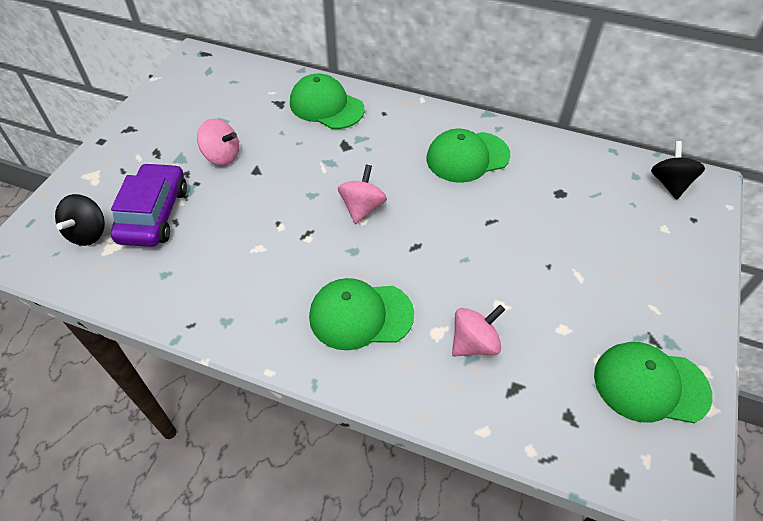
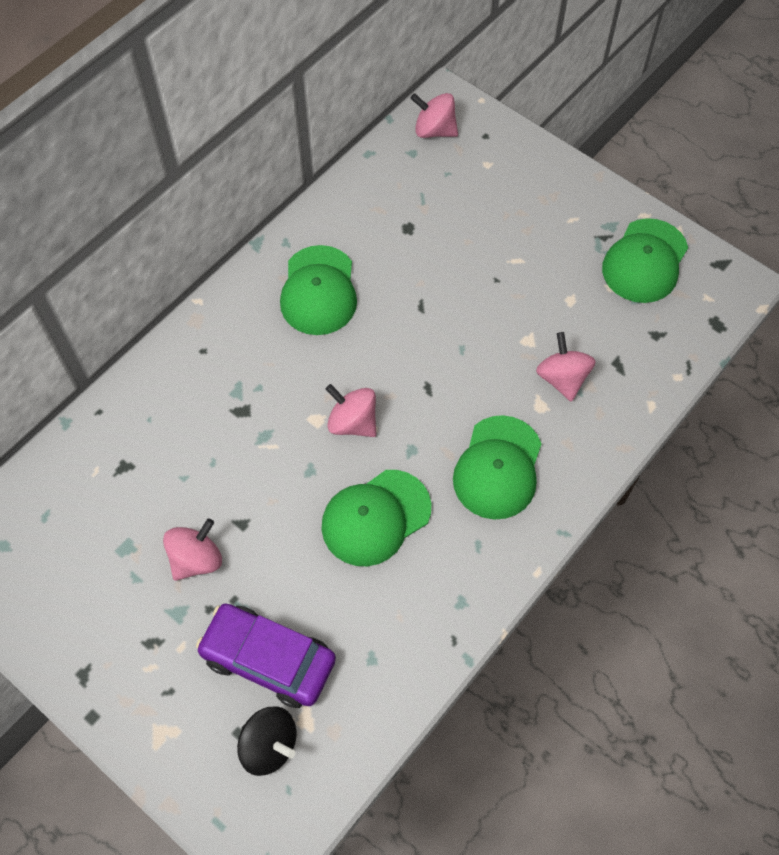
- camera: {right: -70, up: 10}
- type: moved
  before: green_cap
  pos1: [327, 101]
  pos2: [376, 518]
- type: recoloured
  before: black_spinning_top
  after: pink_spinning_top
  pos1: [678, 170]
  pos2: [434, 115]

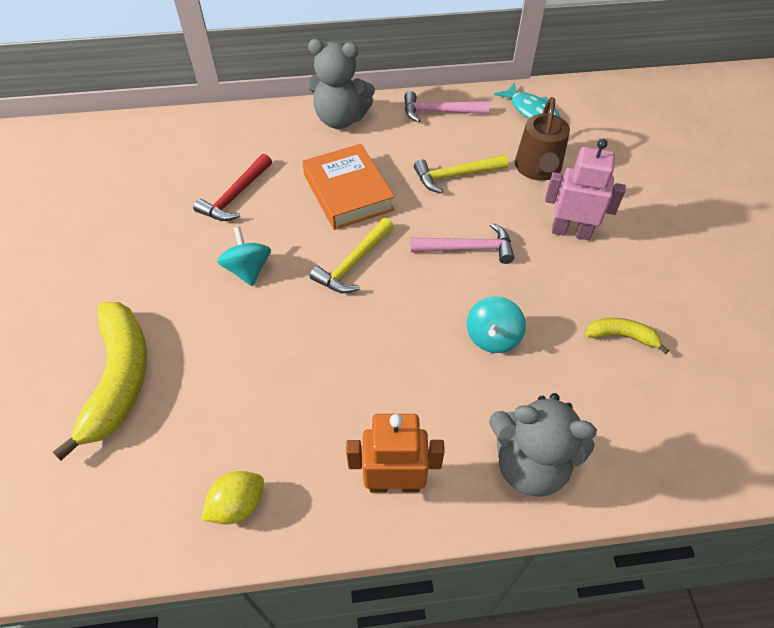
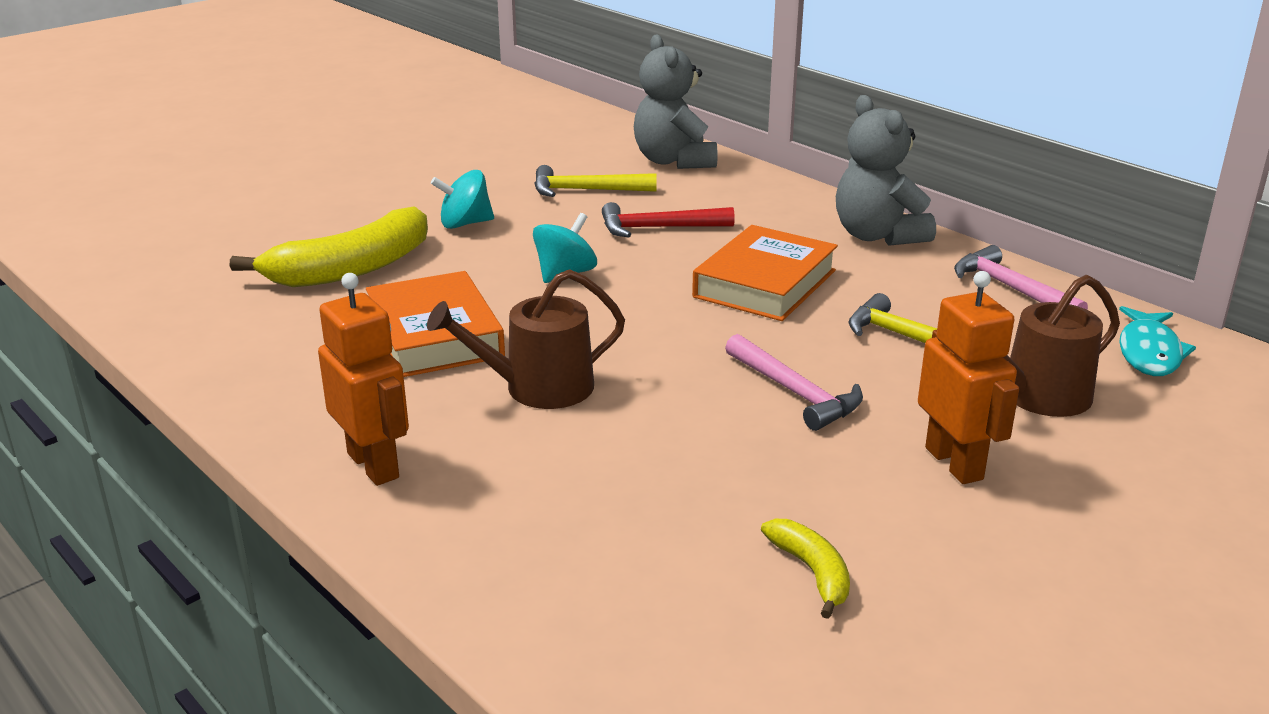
- camera: {right: 55, up: -25}
- type: added
  after: orange_book
  pos2: [435, 324]
- type: added
  after: brown_watering_can
  pos2: [526, 339]
- type: moved
  before: turquoise_spinning_top
  pos1: [496, 324]
  pos2: [462, 199]
- type: moved
  before: yellow_hammer
  pos1: [352, 255]
  pos2: [595, 181]
- type: moved
  before: grey_teddy_bear
  pos1: [543, 445]
  pos2: [675, 102]
- type: recoloured
  before: pink_robot
  after: orange_robot
  pos1: [585, 189]
  pos2: [968, 377]
- type: removed
  before: yellow_lemon
  pos1: [232, 497]

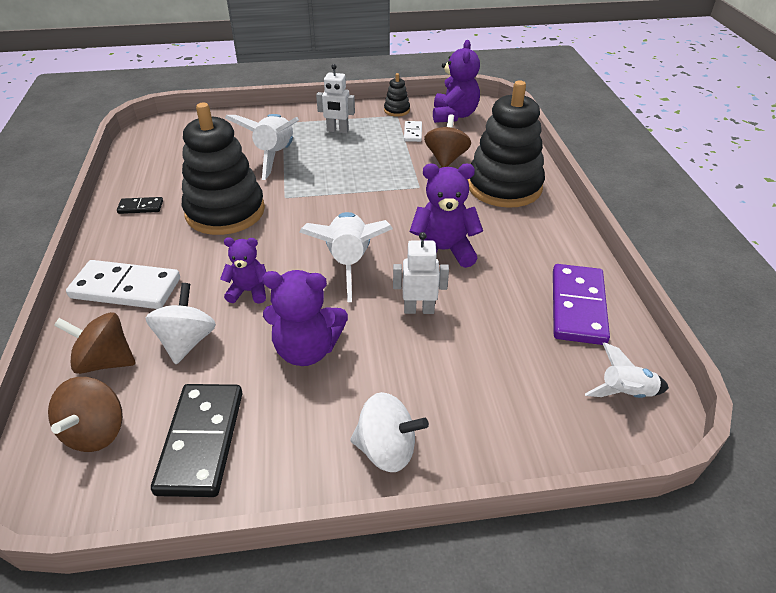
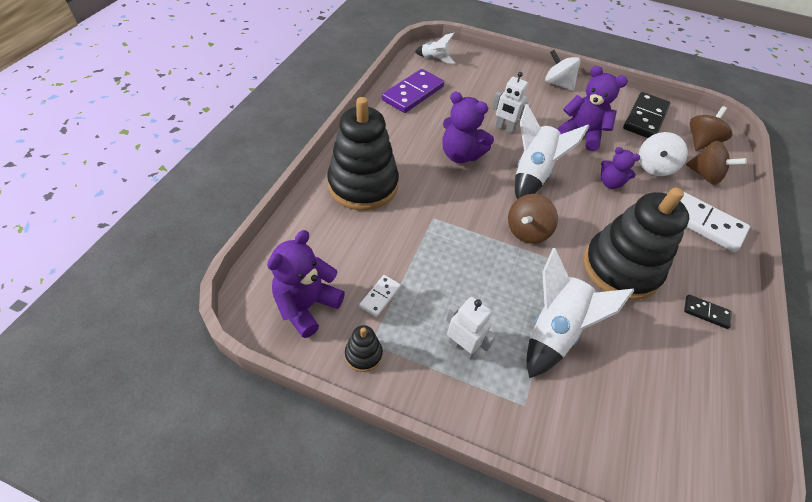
- camera: {right: -155, up: 10}
- type: moved
  before: brown_spinning_top
  pos1: [447, 140]
  pos2: [533, 219]

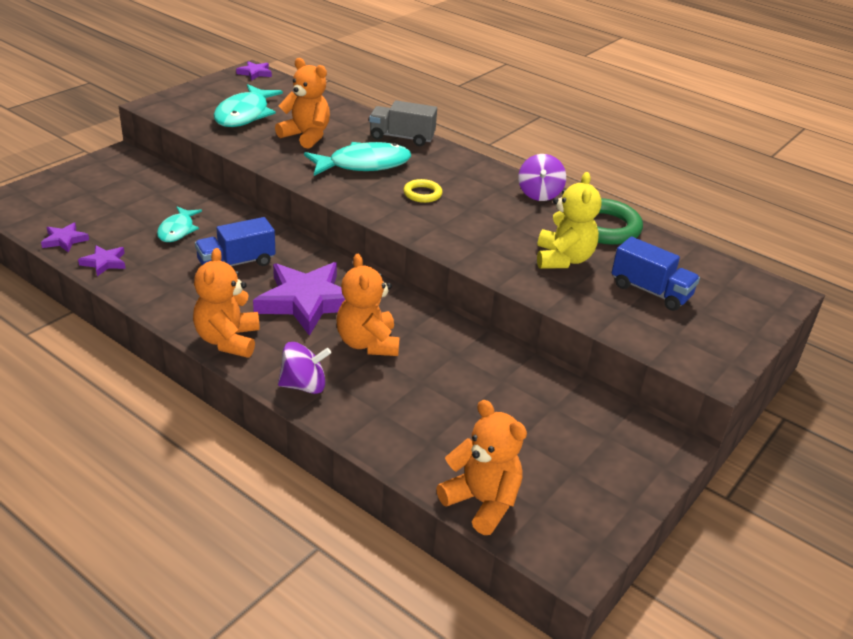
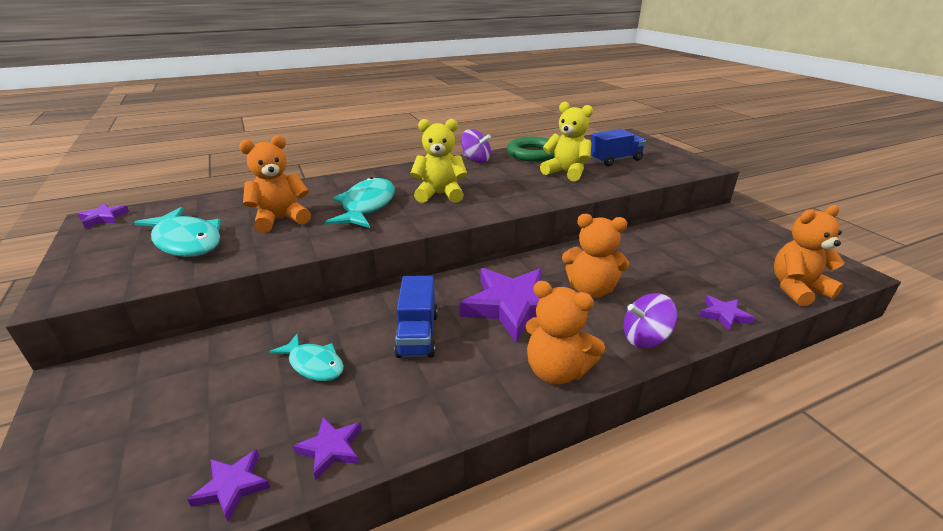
- camera: {right: -60, up: -5}
- type: replaced
  before: yellow_ring
  after: yellow_teddy_bear
  pos1: [423, 191]
  pos2: [438, 161]
- type: turned
  before: purple_spinning_top
  pos1: [304, 368]
  pos2: [650, 320]
  turn: -120
- type: added
  after: purple_star
  pos2: [727, 313]
- type: removed
  before: grey_truck
  pos1: [403, 123]

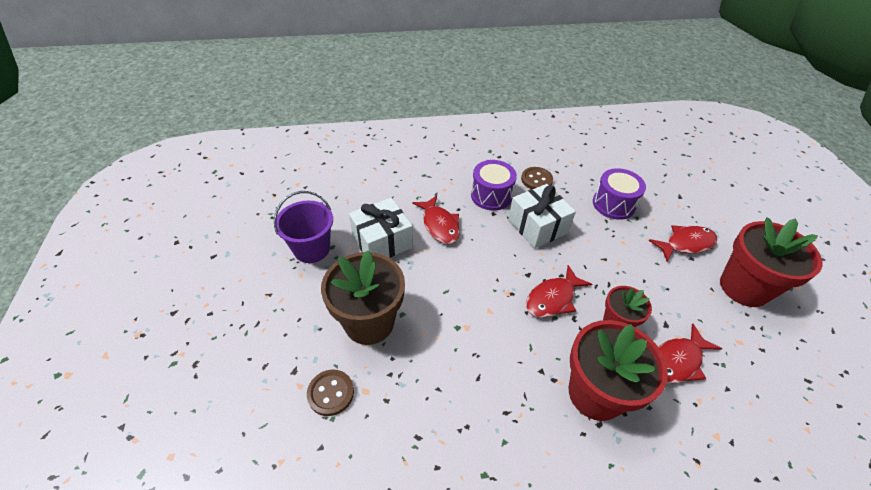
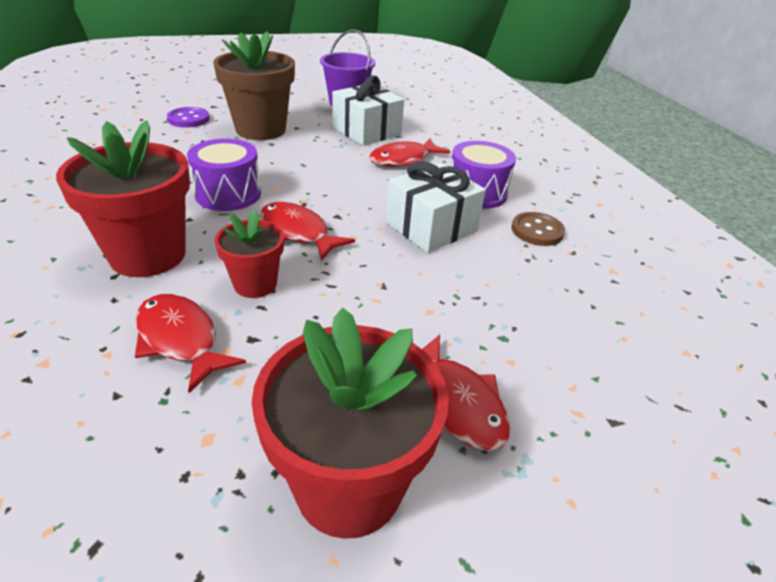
- camera: {right: 80, up: -10}
- type: recoloured
  before: brown_button
  after: purple_button
  pos1: [330, 393]
  pos2: [188, 117]
- type: moved
  before: purple_drum
  pos1: [619, 194]
  pos2: [224, 175]

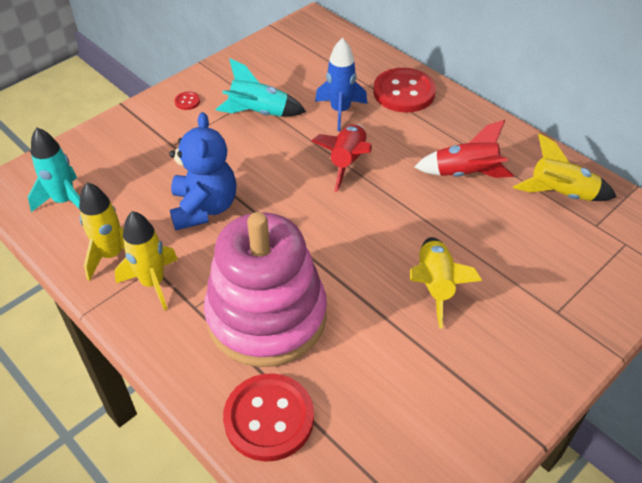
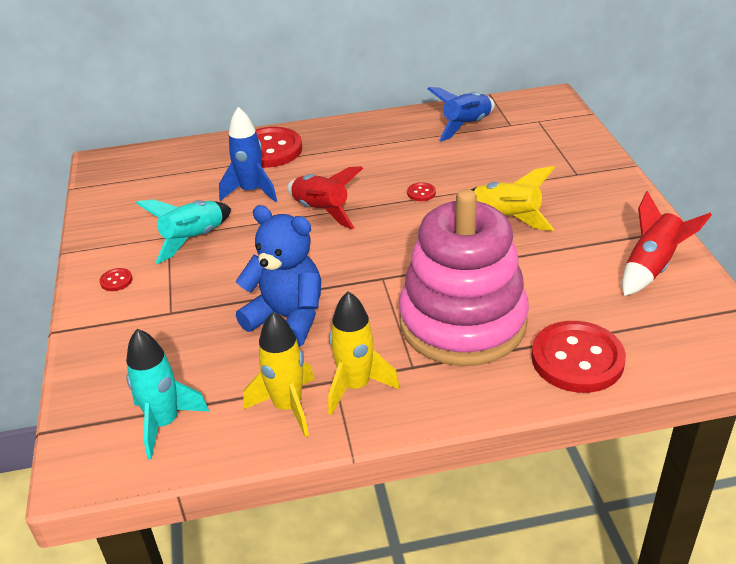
- camera: {right: -55, up: -10}
- type: added
  after: red_button
  pos2: [421, 191]
- type: recoloured
  before: yellow_rocket
  after: blue_rocket
  pos1: [565, 167]
  pos2: [461, 114]
- type: moved
  before: red_rocket
  pos1: [464, 149]
  pos2: [667, 243]

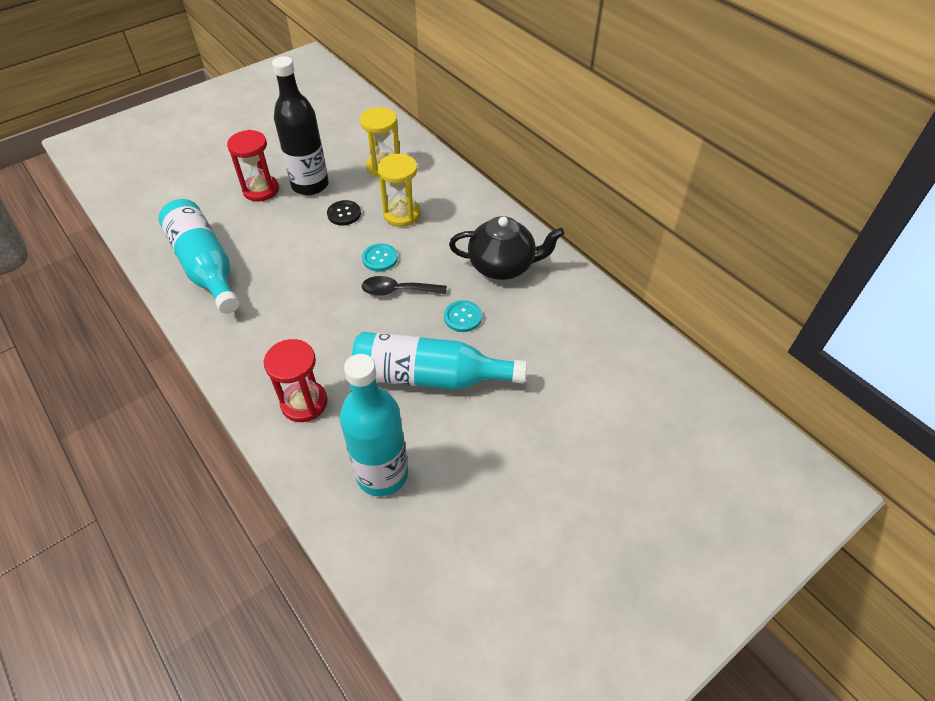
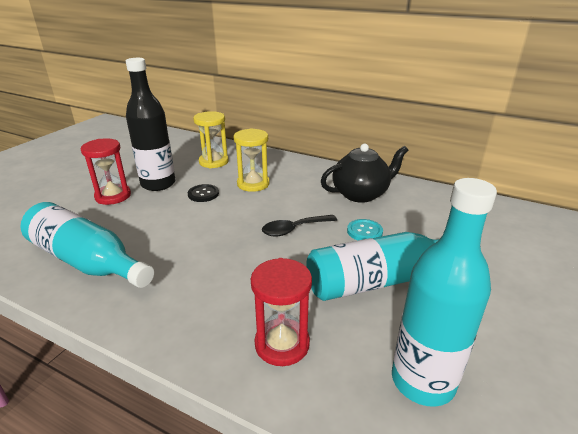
- camera: {right: -25, up: -20}
- type: removed
  before: turquoise_button
  pos1: [380, 257]

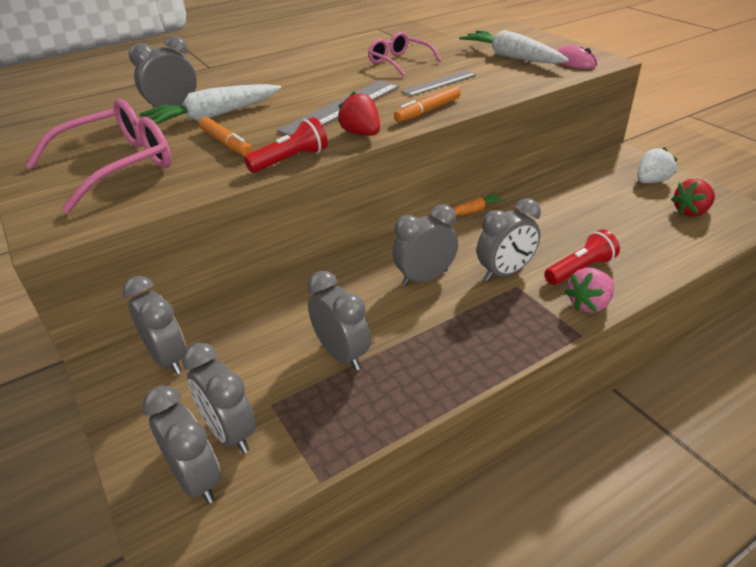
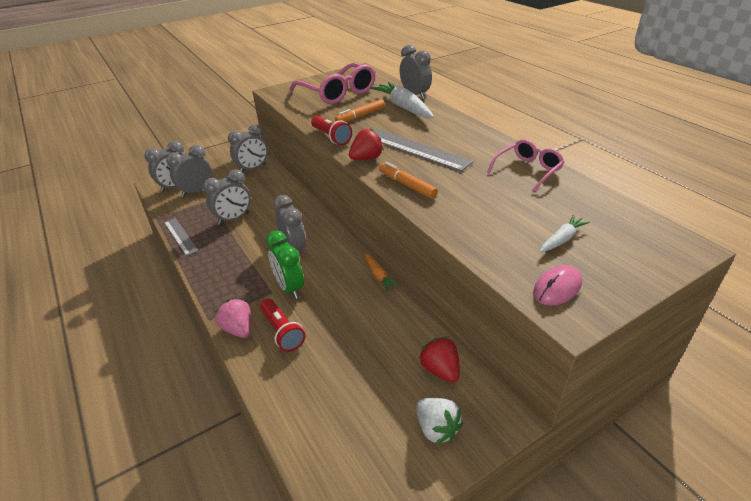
- camera: {right: 90, up: 0}
- type: moved
  before: grey_ruler
  pos1: [438, 83]
  pos2: [181, 237]
- type: recoloured
  before: grey_clock
  after: green_clock
  pos1: [509, 239]
  pos2: [285, 264]
- type: moved
  before: red_strawberry
  pos1: [693, 198]
  pos2: [439, 359]
- type: resized
  before: white_carrot
  pos1: [514, 47]
  pos2: [565, 234]
  scale: 0.52

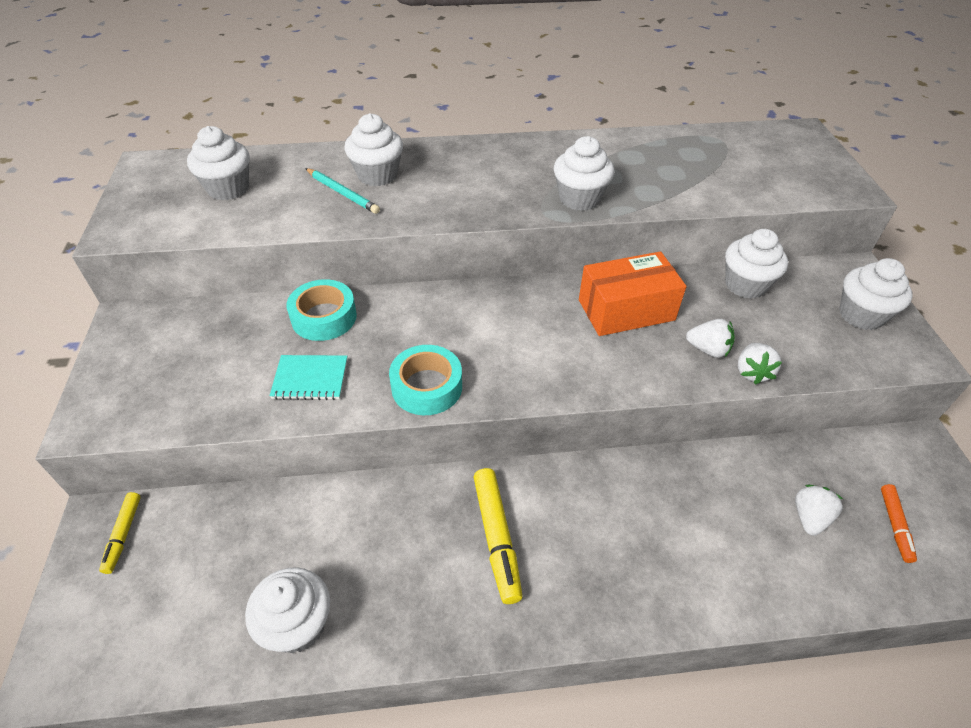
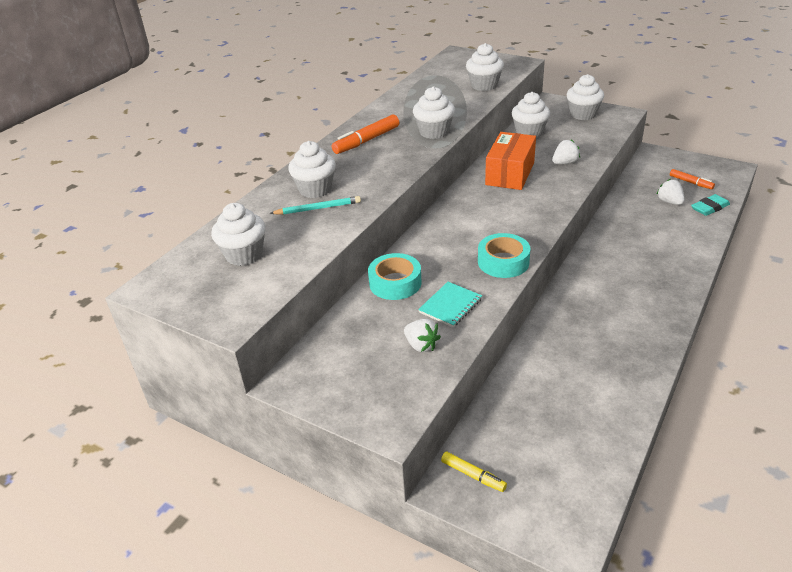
- camera: {right: -50, up: -10}
- type: added
  after: orange_marker
  pos2: [365, 134]
- type: moved
  before: white_strawberry
  pos1: [760, 364]
  pos2: [422, 335]
- type: moved
  before: white_cupcake
  pos1: [287, 610]
  pos2: [485, 67]
- type: added
  after: turquoise_eraser
  pos2: [710, 205]
- type: removed
  before: yellow_marker
  pos1: [498, 536]

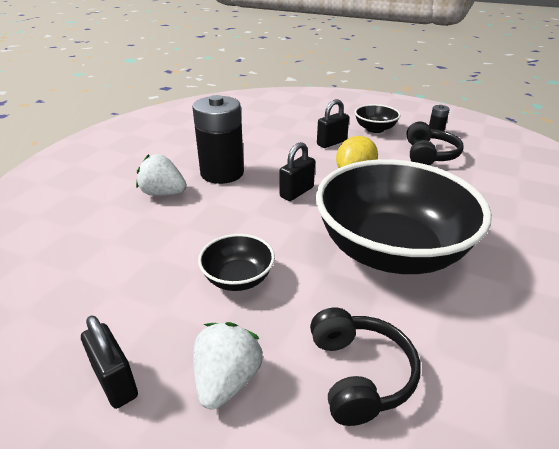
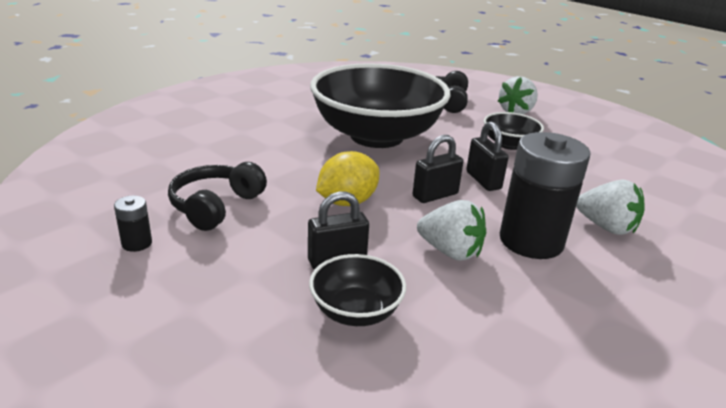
- camera: {right: -165, up: -5}
- type: moved
  before: black_bowl
  pos1: [378, 118]
  pos2: [357, 290]
- type: added
  after: white_strawberry
  pos2: [451, 230]
- type: moved
  before: black_padlock
  pos1: [109, 362]
  pos2: [487, 156]

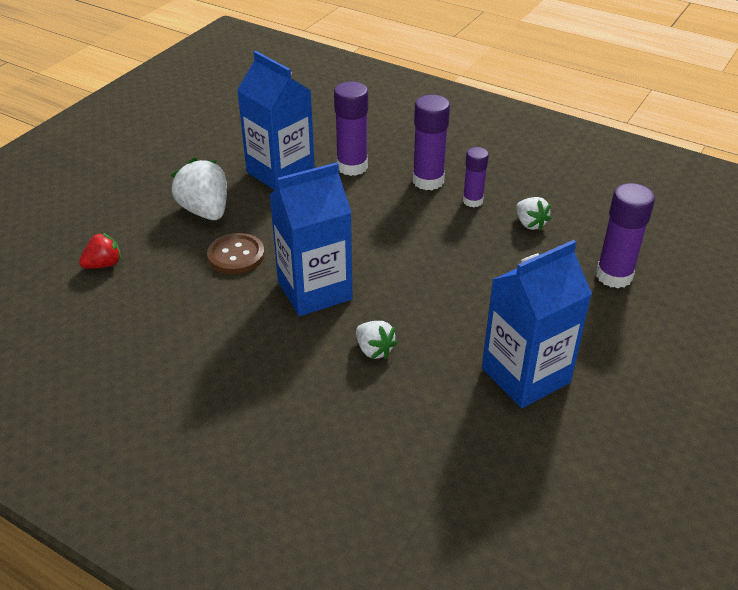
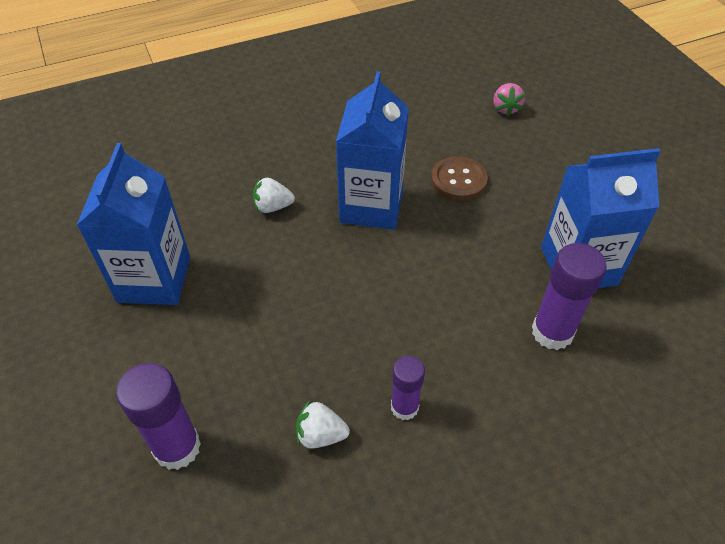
- camera: {right: 125, up: 10}
- type: recoloured
  before: red_strawberry
  after: pink_strawberry
  pos1: [100, 250]
  pos2: [509, 99]
- type: removed
  before: white_strawberry
  pos1: [199, 189]
- type: removed
  before: purple_glue_stick
  pos1: [431, 142]

